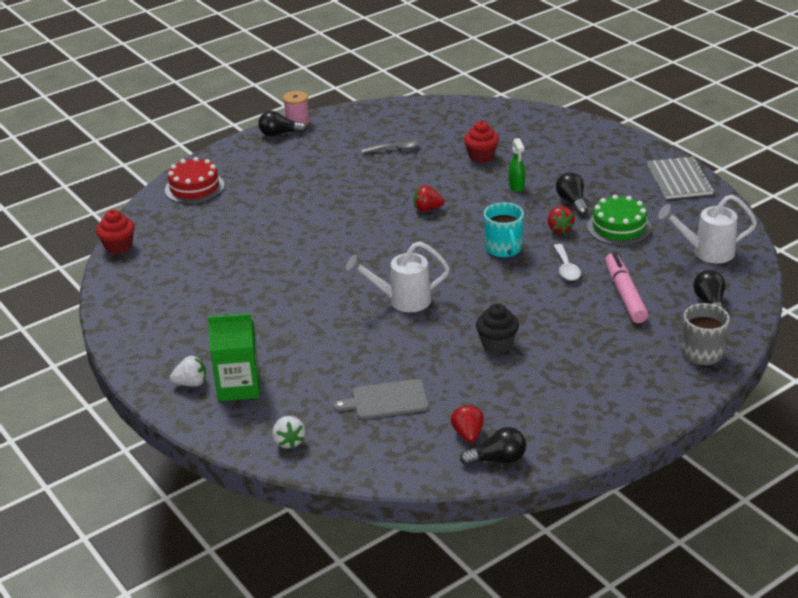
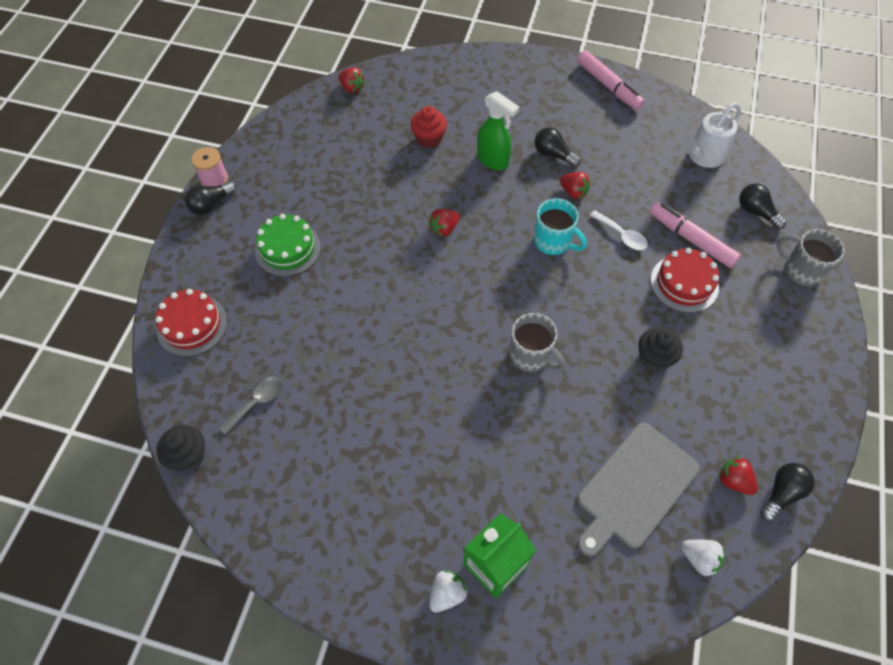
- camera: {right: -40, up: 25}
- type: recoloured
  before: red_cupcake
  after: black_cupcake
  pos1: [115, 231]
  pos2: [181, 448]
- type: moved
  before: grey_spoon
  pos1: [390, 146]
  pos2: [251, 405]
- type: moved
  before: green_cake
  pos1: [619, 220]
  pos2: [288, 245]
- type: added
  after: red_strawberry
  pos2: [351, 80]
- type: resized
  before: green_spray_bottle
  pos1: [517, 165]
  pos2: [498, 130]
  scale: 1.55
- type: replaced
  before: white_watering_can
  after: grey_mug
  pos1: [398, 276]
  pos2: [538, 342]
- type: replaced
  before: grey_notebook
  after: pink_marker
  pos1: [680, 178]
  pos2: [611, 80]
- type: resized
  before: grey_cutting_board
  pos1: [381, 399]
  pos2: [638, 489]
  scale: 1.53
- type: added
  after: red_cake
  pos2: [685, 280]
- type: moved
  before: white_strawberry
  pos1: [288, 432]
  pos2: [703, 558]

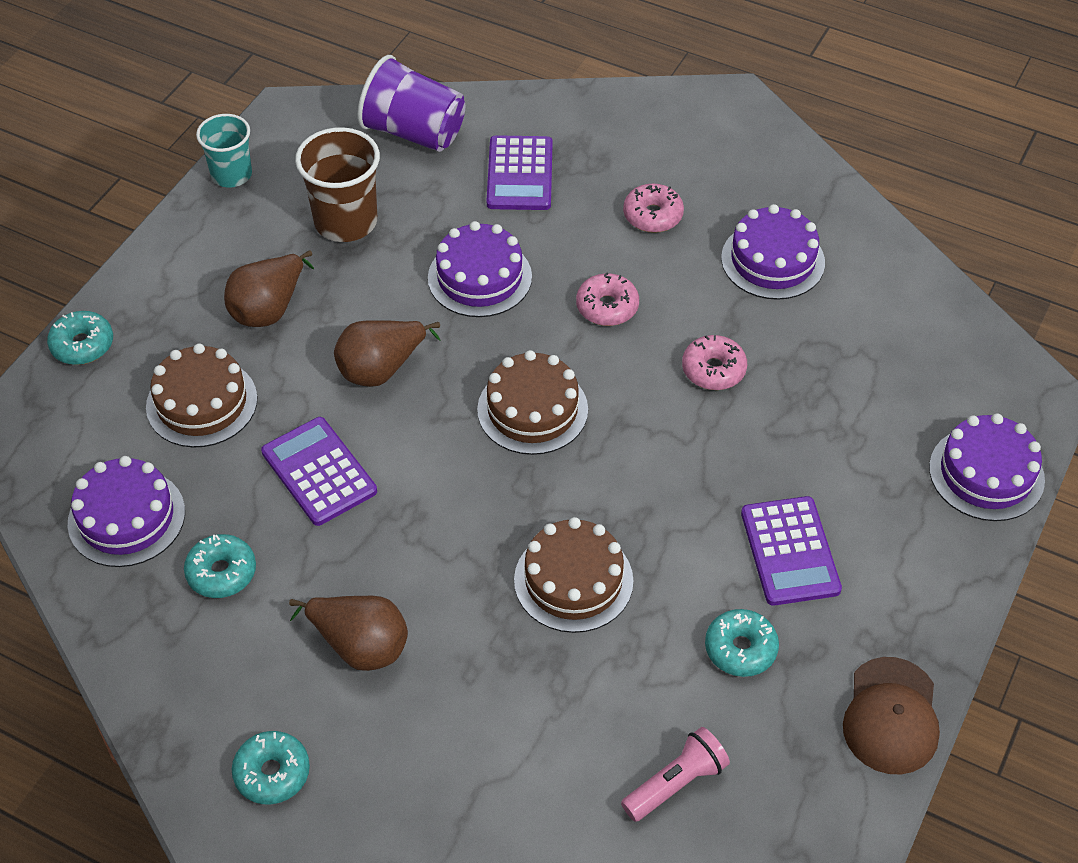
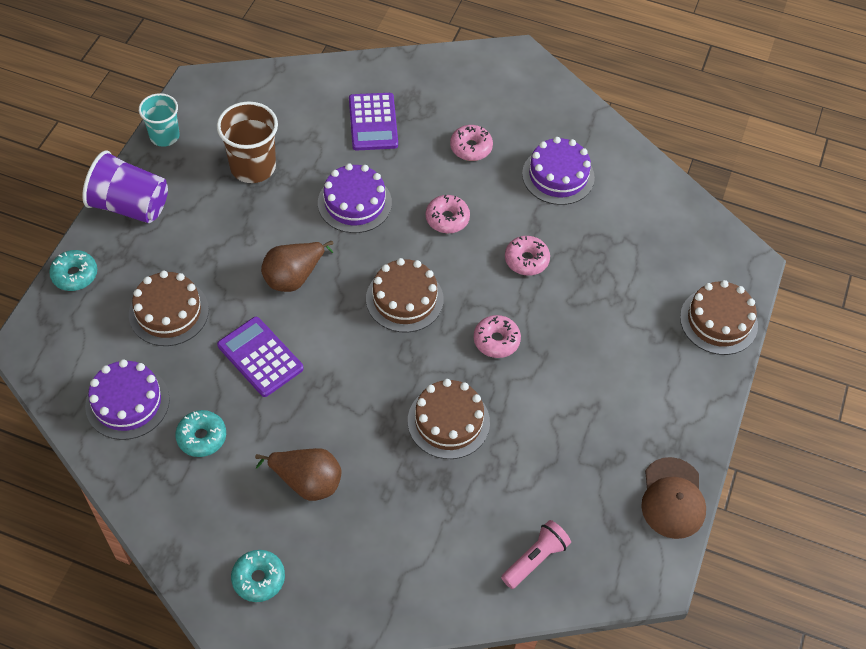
- camera: {right: -10, up: 5}
- type: moved
  before: purple_cup
  pos1: [411, 103]
  pos2: [125, 186]
- type: added
  after: pink_donut
  pos2: [497, 336]
- type: recoloured
  before: purple_cake
  after: brown_cake
  pos1: [987, 467]
  pos2: [719, 317]
- type: removed
  before: brown_pear
  pos1: [269, 288]
- type: removed
  before: turquoise_donut
  pos1: [742, 643]
- type: removed
  before: purple_calculator
  pos1: [791, 551]

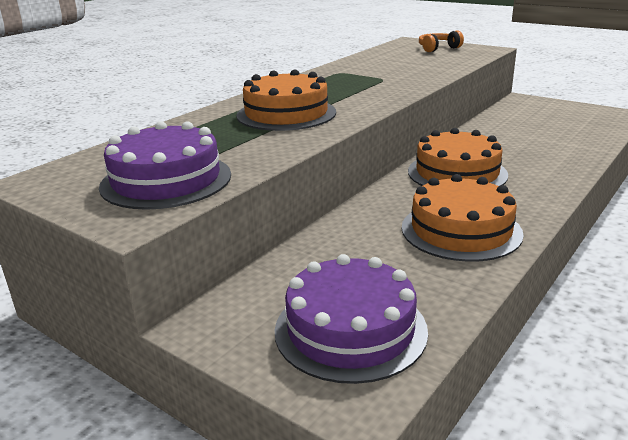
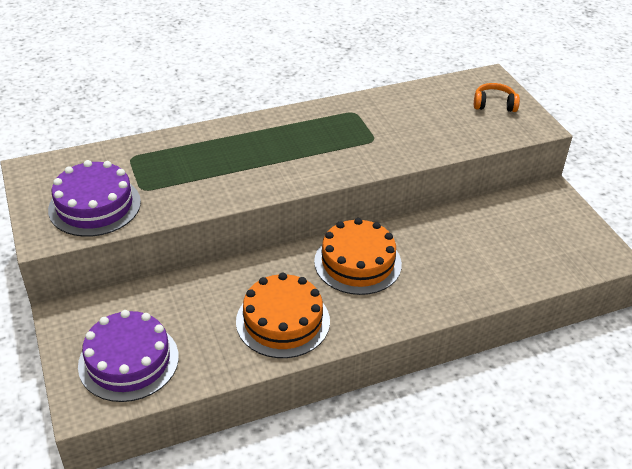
- camera: {right: 30, up: 15}
- type: removed
  before: orange_cake
  pos1: [286, 100]

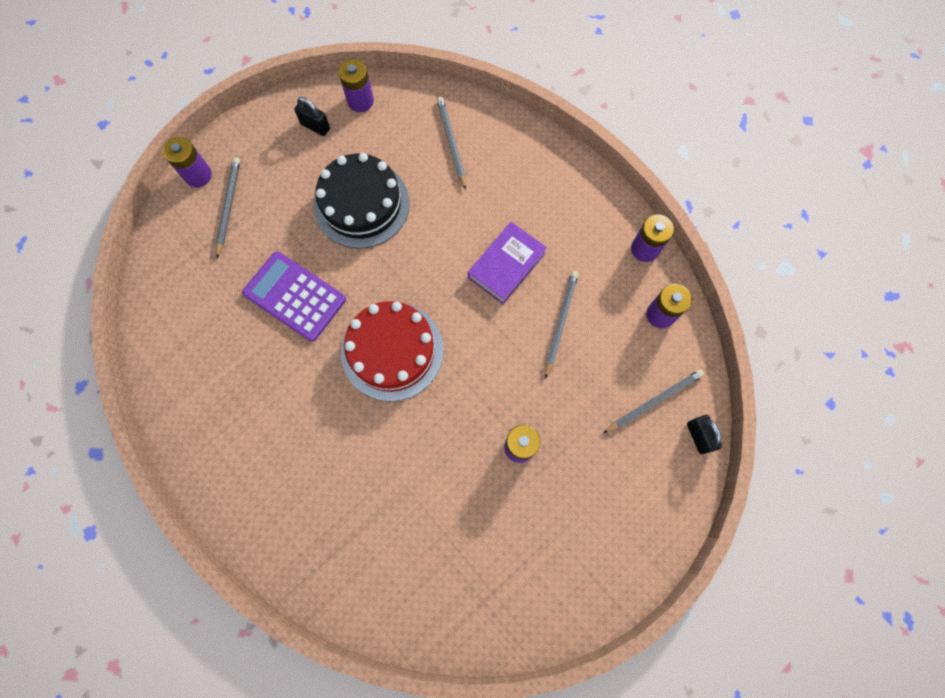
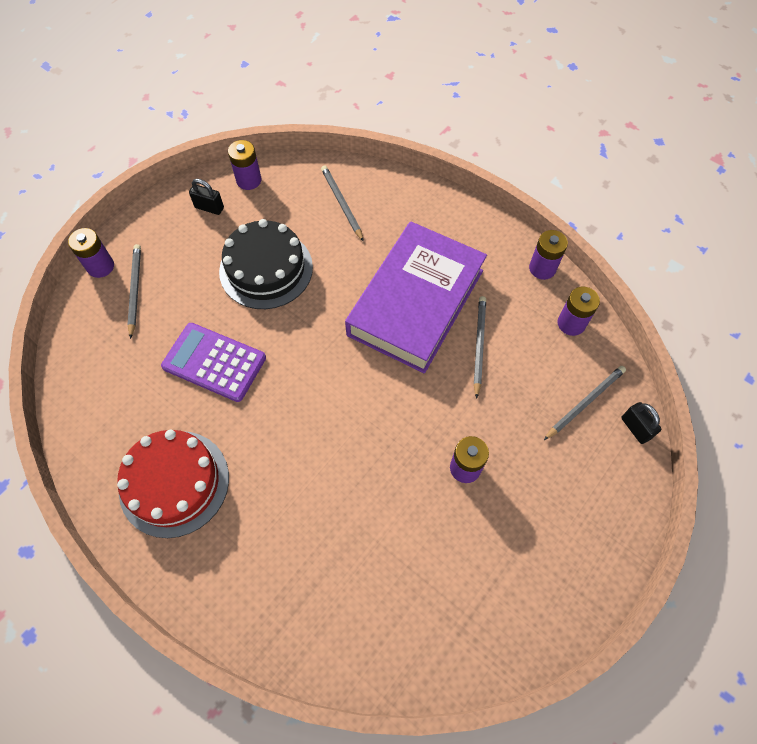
- camera: {right: -10, up: -10}
- type: moved
  before: red_cake
  pos1: [392, 351]
  pos2: [173, 484]
- type: resized
  before: purple_book
  pos1: [507, 263]
  pos2: [416, 297]
  scale: 1.97

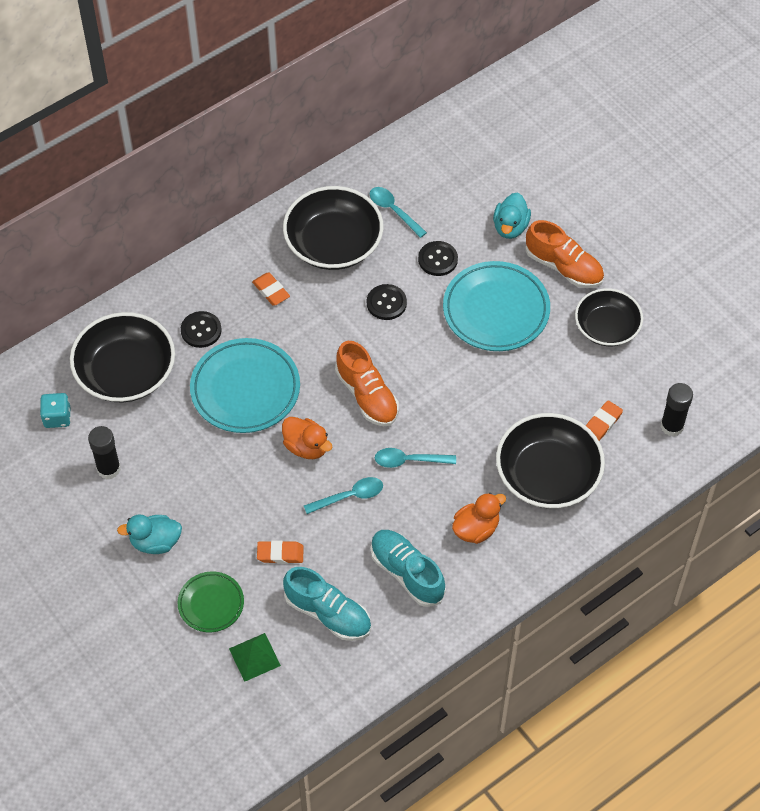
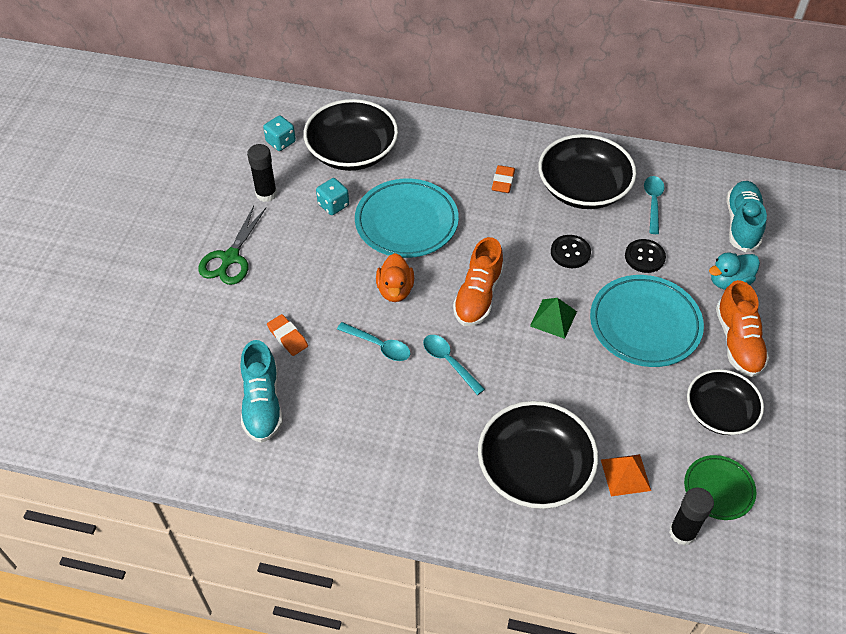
- camera: {right: 50, up: -5}
- type: replaced
  before: turquoise_duck
  after: green_scissors
  pos1: [149, 534]
  pos2: [232, 245]
- type: added
  after: turquoise_dice
  pos2: [332, 196]
- type: moved
  before: green_pyramid
  pos1: [255, 657]
  pos2: [553, 318]
- type: replaced
  before: orange_eraser
  after: orange_pyramid
  pos1: [604, 420]
  pos2: [626, 475]
- type: moved
  before: green_plate
  pos1: [211, 601]
  pos2: [720, 487]
- type: moved
  before: turquoise_shoe
  pos1: [408, 568]
  pos2: [746, 216]
- type: removed
  before: black_button
  pos1: [201, 329]
- type: removed
  before: orange_duck
  pos1: [479, 518]

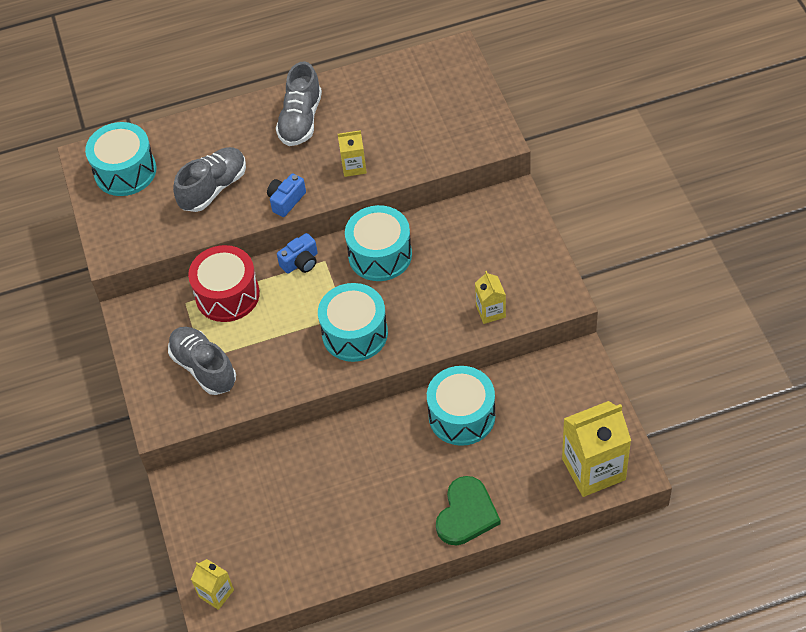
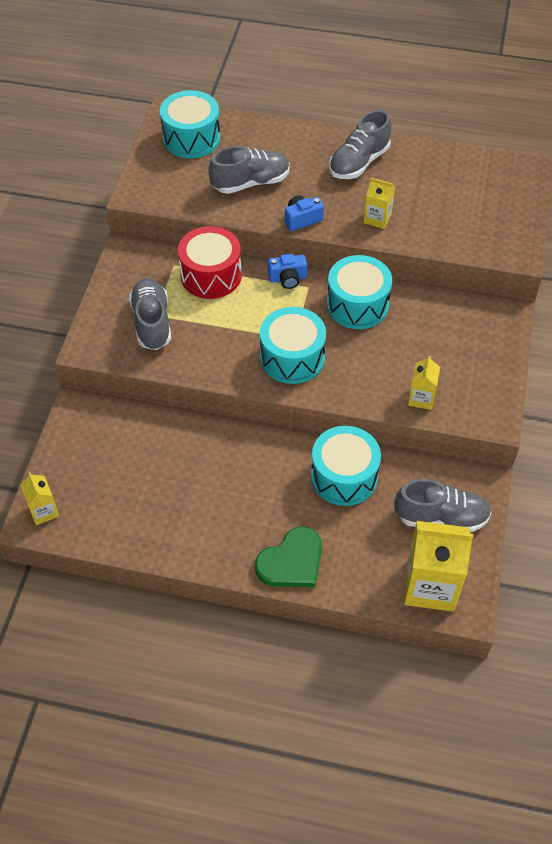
- camera: {right: 25, up: 0}
- type: added
  after: grey_shoe
  pos2: [442, 505]

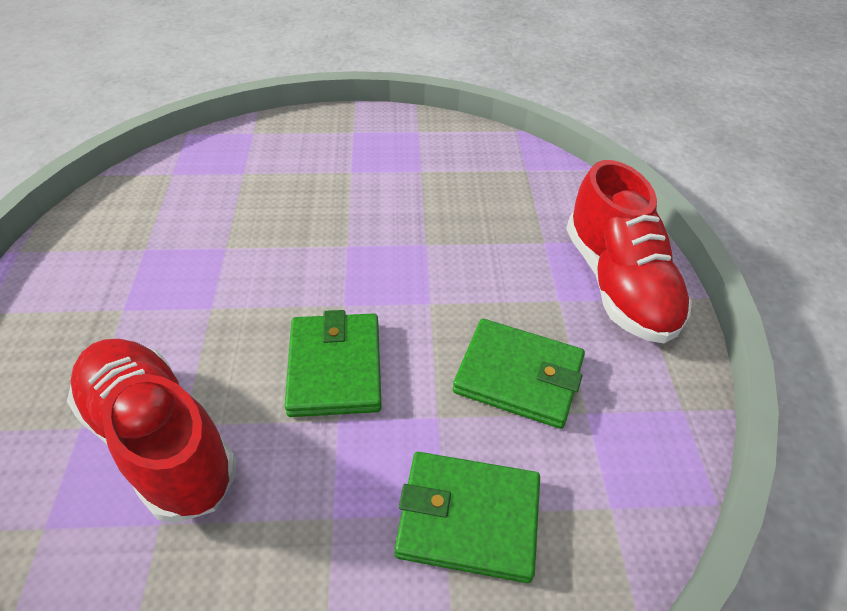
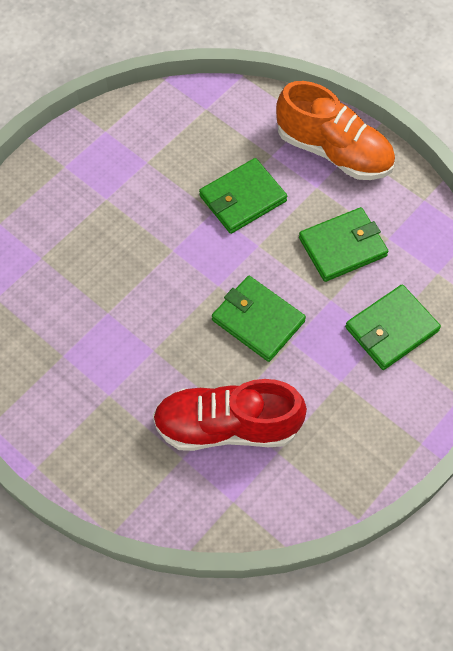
- camera: {right: -45, up: 15}
- type: added
  after: green_wallet
  pos2: [243, 196]
- type: recoloured
  before: red_shoe
  after: orange_shoe
  pos1: [629, 252]
  pos2: [335, 130]

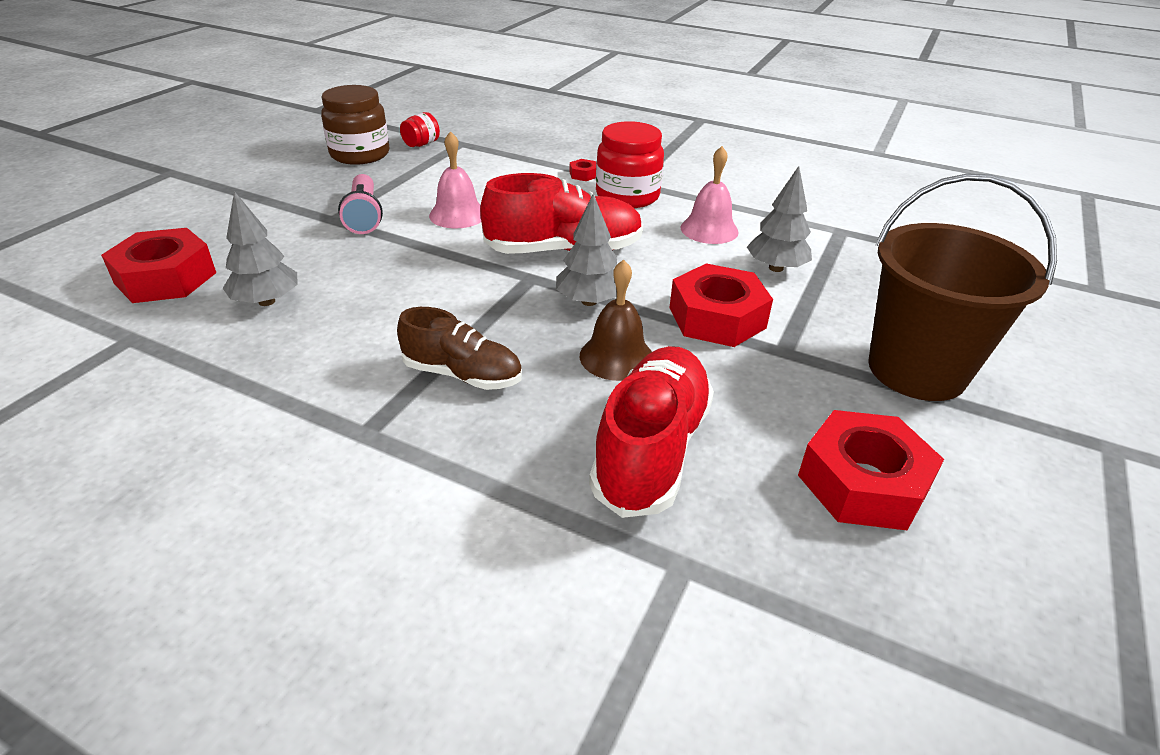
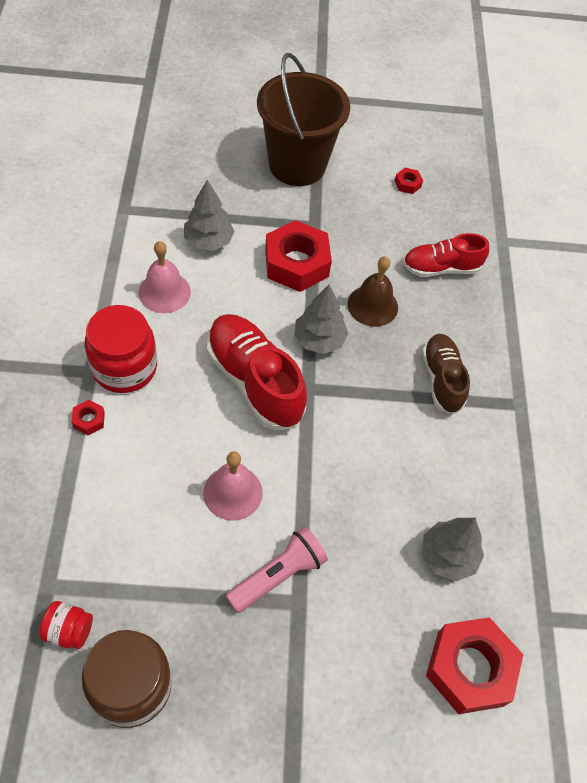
- camera: {right: -120, up: 20}
- type: resized
  before: red_nut
  pos1: [871, 470]
  pos2: [409, 181]
  scale: 0.42
- type: resized
  before: red_shoe
  pos1: [651, 432]
  pos2: [446, 255]
  scale: 0.65

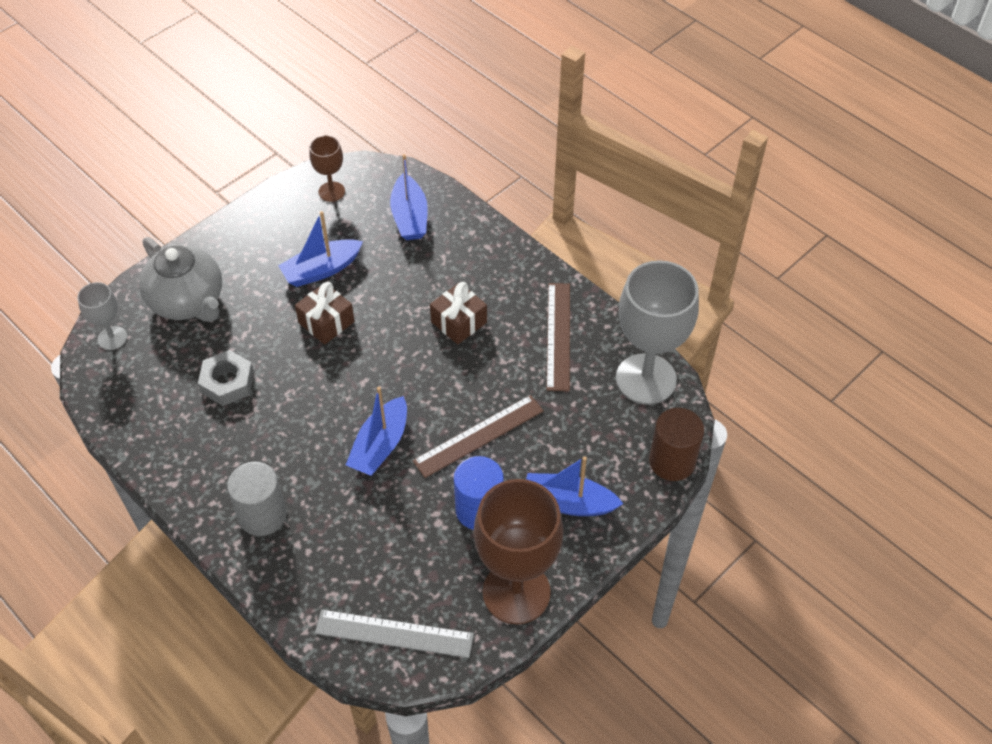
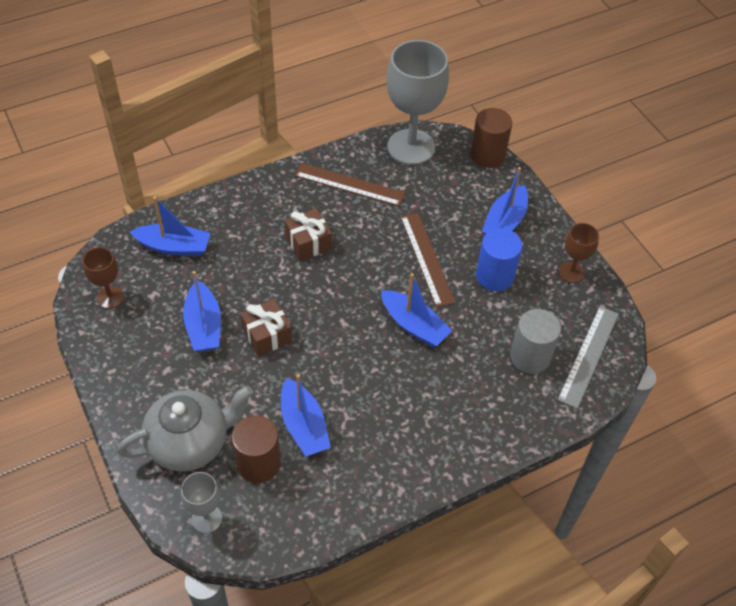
- camera: {right: -75, up: 0}
- type: added
  after: brown_cylinder
  pos2: [256, 449]
- type: replaced
  before: grey_nut
  after: blue_boat
  pos1: [226, 378]
  pos2: [306, 415]
- type: moved
  before: grey_cylinder
  pos1: [257, 499]
  pos2: [535, 341]
- type: resized
  before: brown_goblet
  pos1: [518, 551]
  pos2: [579, 253]
  scale: 0.49

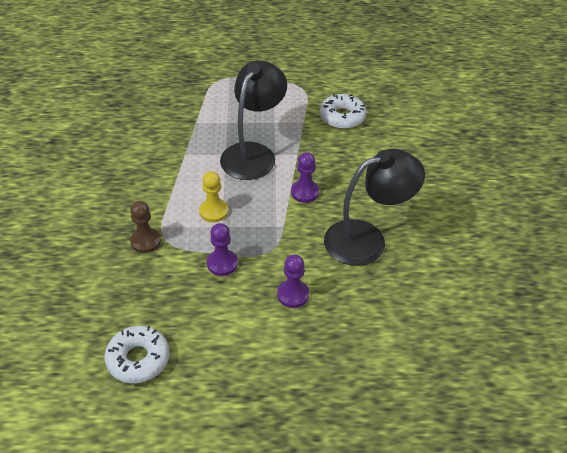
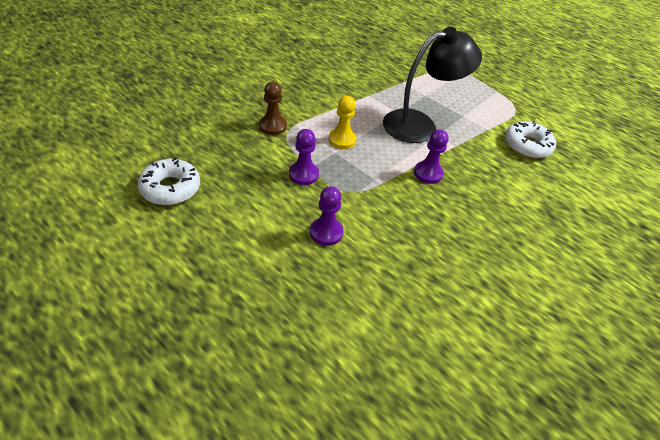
- camera: {right: 40, up: 0}
- type: removed
  before: black_lamp
  pos1: [374, 207]

